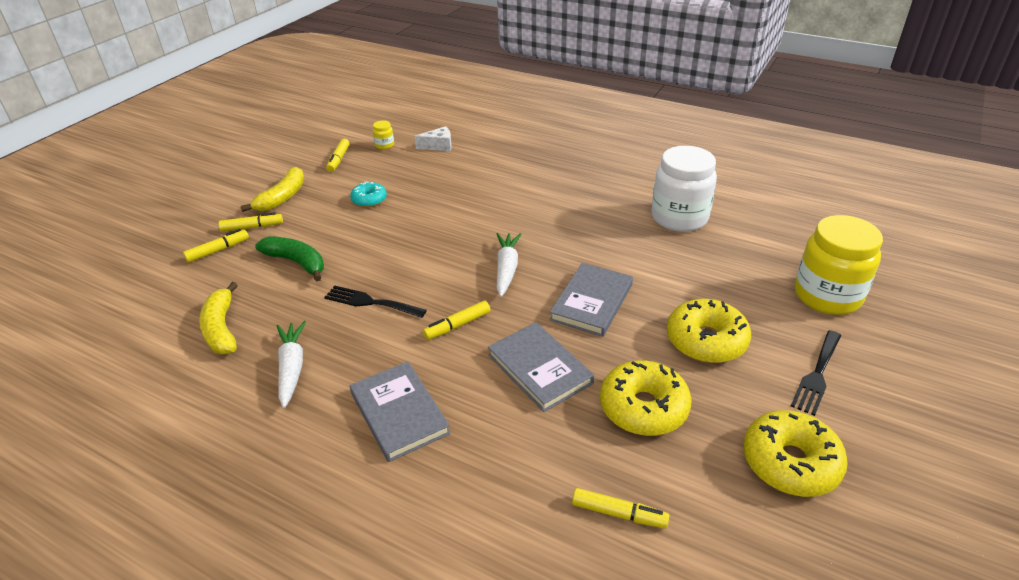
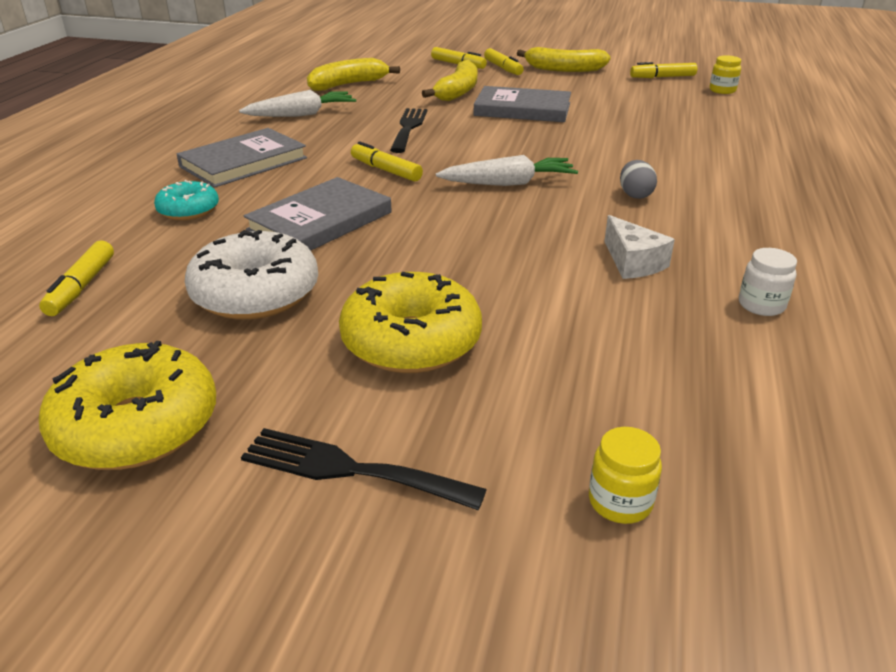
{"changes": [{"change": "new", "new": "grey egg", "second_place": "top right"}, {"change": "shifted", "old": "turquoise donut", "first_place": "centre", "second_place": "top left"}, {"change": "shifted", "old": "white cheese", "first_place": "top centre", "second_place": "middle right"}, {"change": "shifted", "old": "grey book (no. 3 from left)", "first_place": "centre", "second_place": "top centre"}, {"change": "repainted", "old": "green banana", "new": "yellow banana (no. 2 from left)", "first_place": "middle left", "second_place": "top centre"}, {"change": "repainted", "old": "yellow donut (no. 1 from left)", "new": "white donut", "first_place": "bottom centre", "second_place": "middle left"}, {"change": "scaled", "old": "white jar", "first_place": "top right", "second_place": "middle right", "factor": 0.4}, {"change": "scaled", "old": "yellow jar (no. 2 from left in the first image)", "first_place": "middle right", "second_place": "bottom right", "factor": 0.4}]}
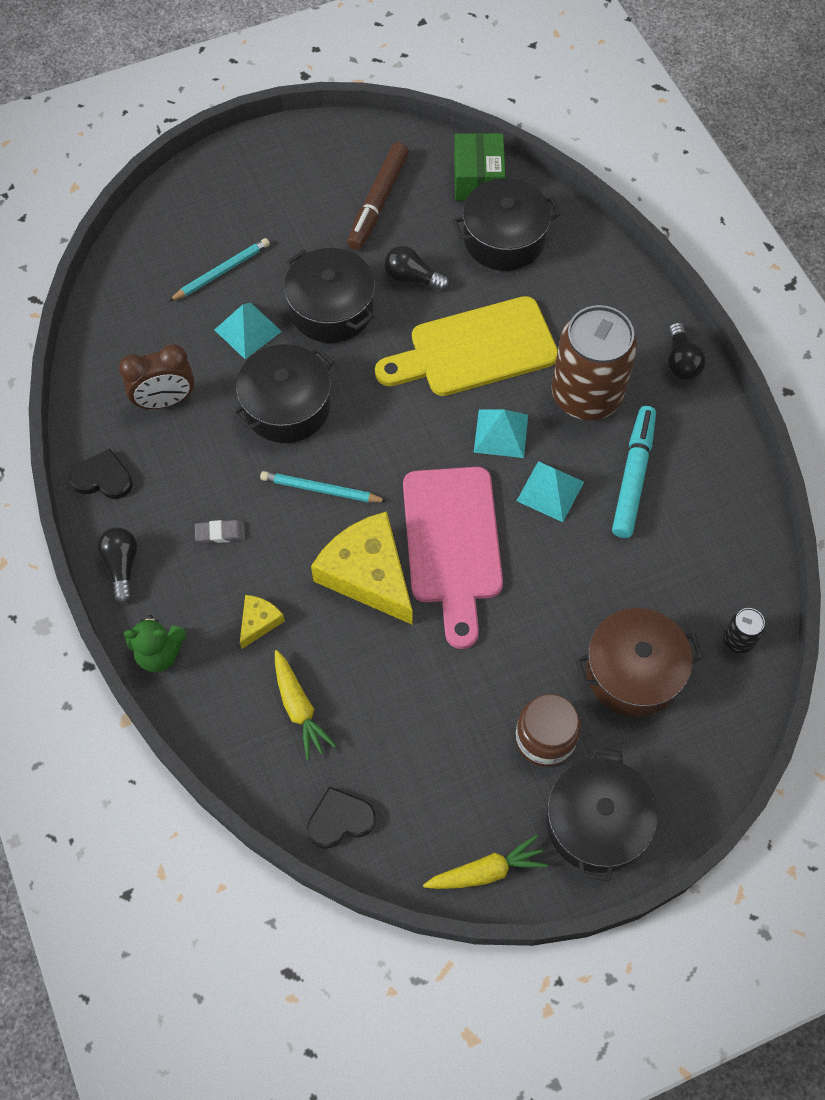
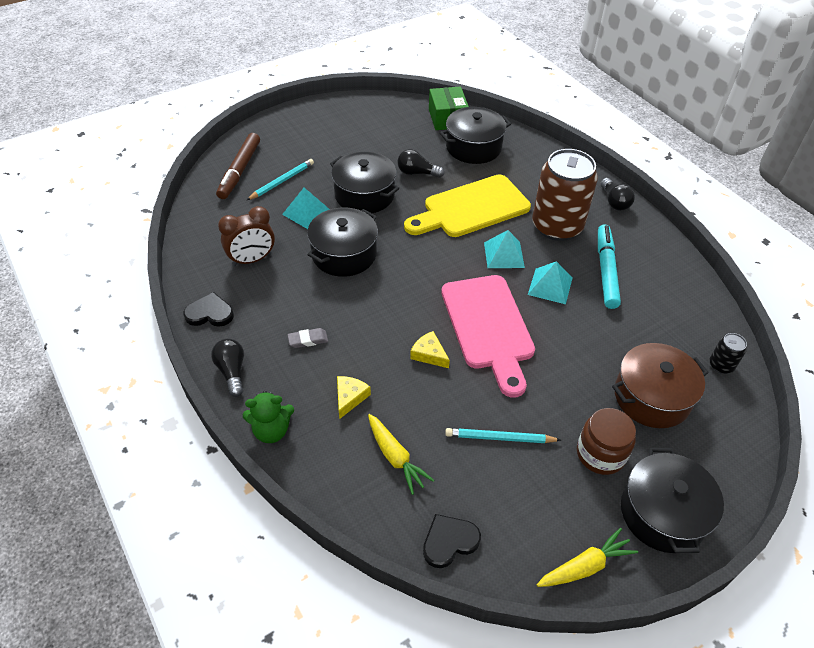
{"changes": [{"change": "shifted", "old": "turquoise pencil (no. 2 from left)", "first_place": "centre", "second_place": "bottom centre"}, {"change": "shifted", "old": "brown marker", "first_place": "top centre", "second_place": "top left"}, {"change": "scaled", "old": "yellow cheese (no. 2 from left)", "first_place": "centre", "second_place": "centre", "factor": 0.46}]}
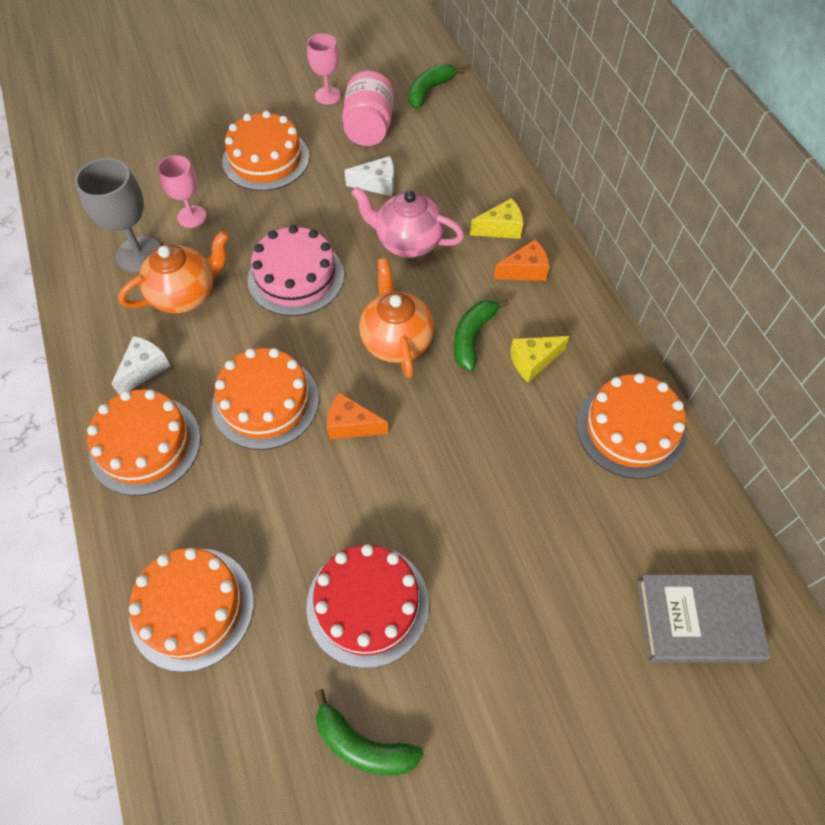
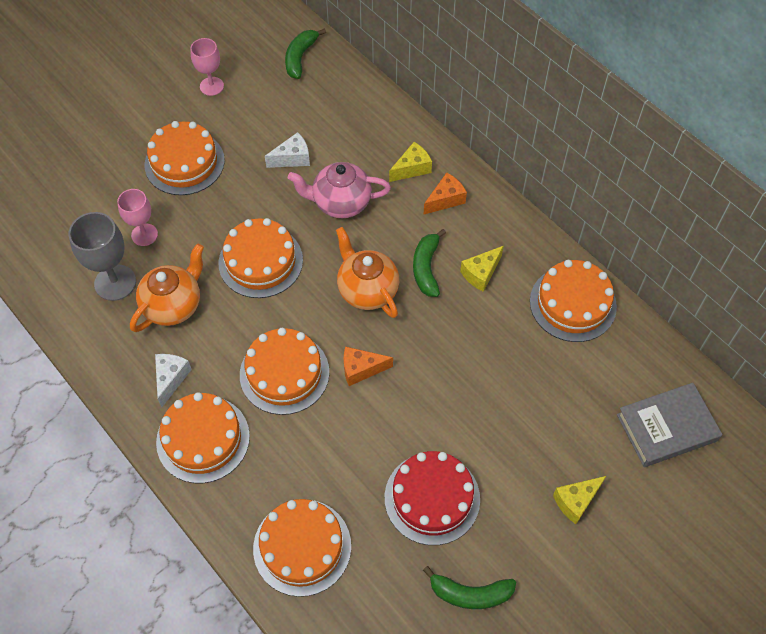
{"changes": [{"change": "gone", "old": "pink jar", "first_place": "top centre"}, {"change": "new", "new": "yellow cheese (no. 3 from left)", "second_place": "bottom right"}, {"change": "repainted", "old": "pink cake", "new": "orange cake (no. 3 from left)", "first_place": "top centre", "second_place": "centre"}]}
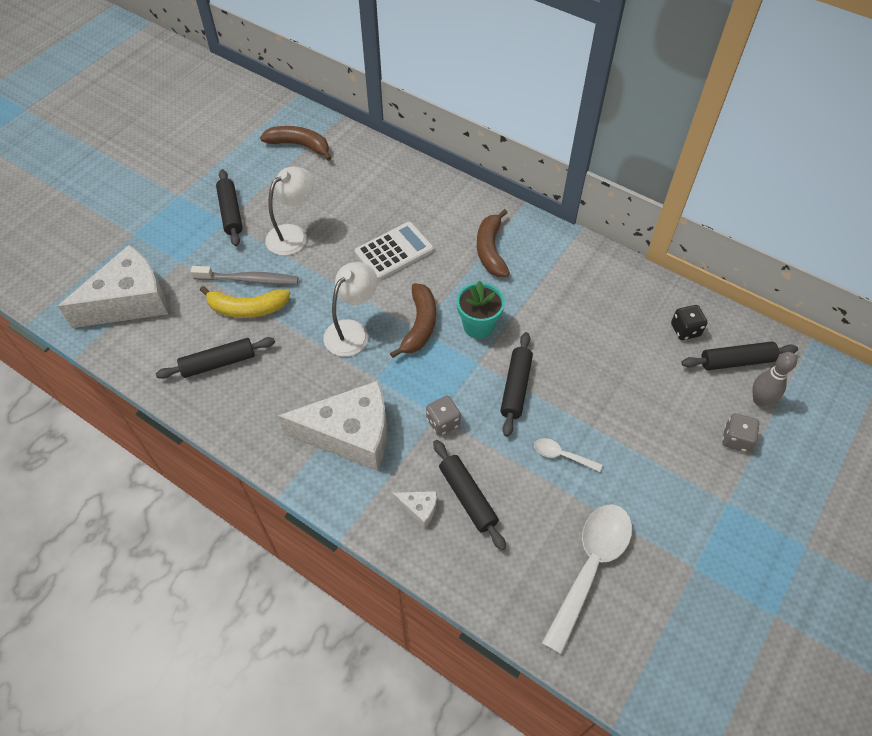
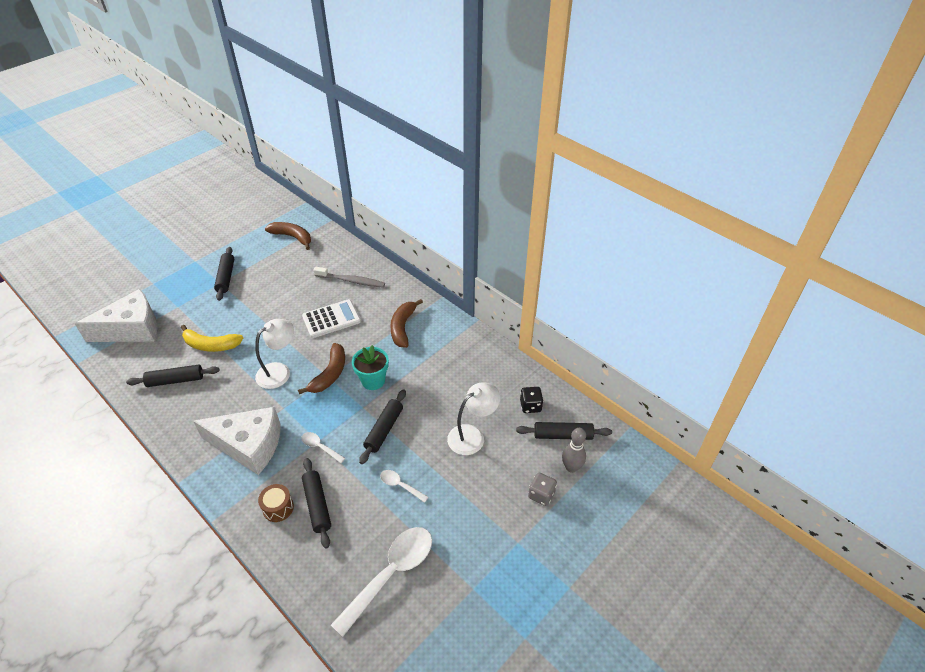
{"changes": [{"change": "shifted", "old": "grey toothbrush", "first_place": "middle left", "second_place": "centre"}, {"change": "shifted", "old": "white lamp (no. 1 from left in the first image)", "new": "white lamp (no. 2 from left)", "first_place": "top left", "second_place": "centre"}, {"change": "swapped", "old": "white cheese (no. 3 from left)", "new": "brown drum", "first_place": "bottom centre", "second_place": "bottom left"}, {"change": "swapped", "old": "grey dice (no. 1 from left)", "new": "white spoon (no. 1 from left)", "first_place": "centre", "second_place": "centre"}]}
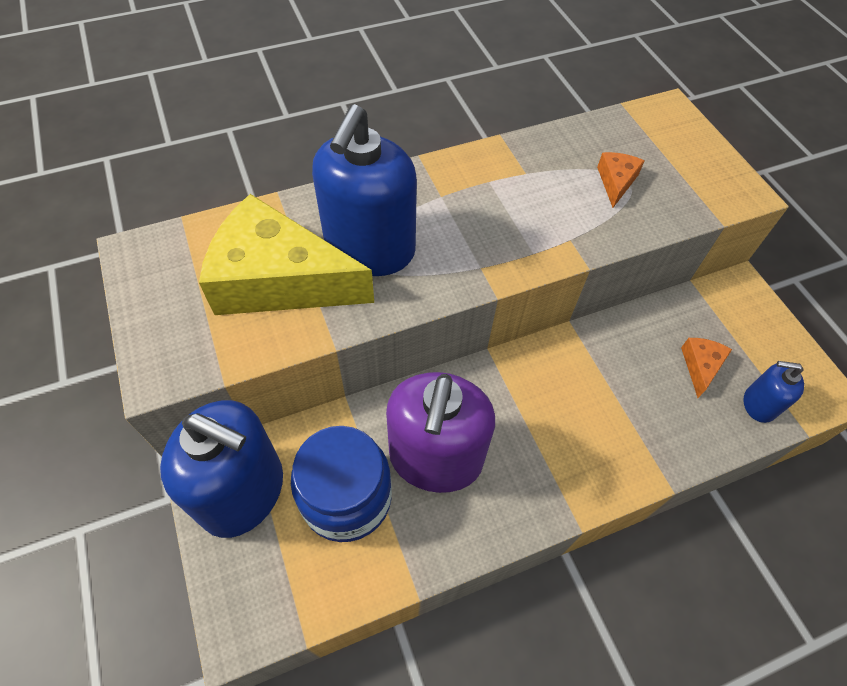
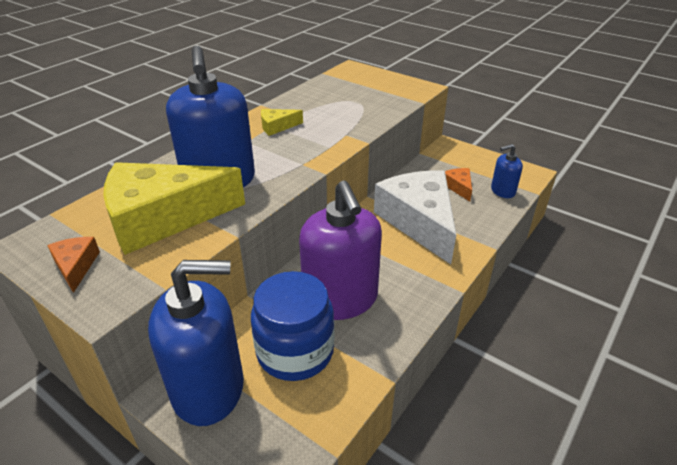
{"changes": [{"change": "new", "new": "yellow cheese (no. 2 from left)", "second_place": "top centre"}, {"change": "new", "new": "white cheese", "second_place": "centre"}, {"change": "shifted", "old": "orange cheese (no. 1 from left)", "first_place": "top right", "second_place": "middle left"}]}
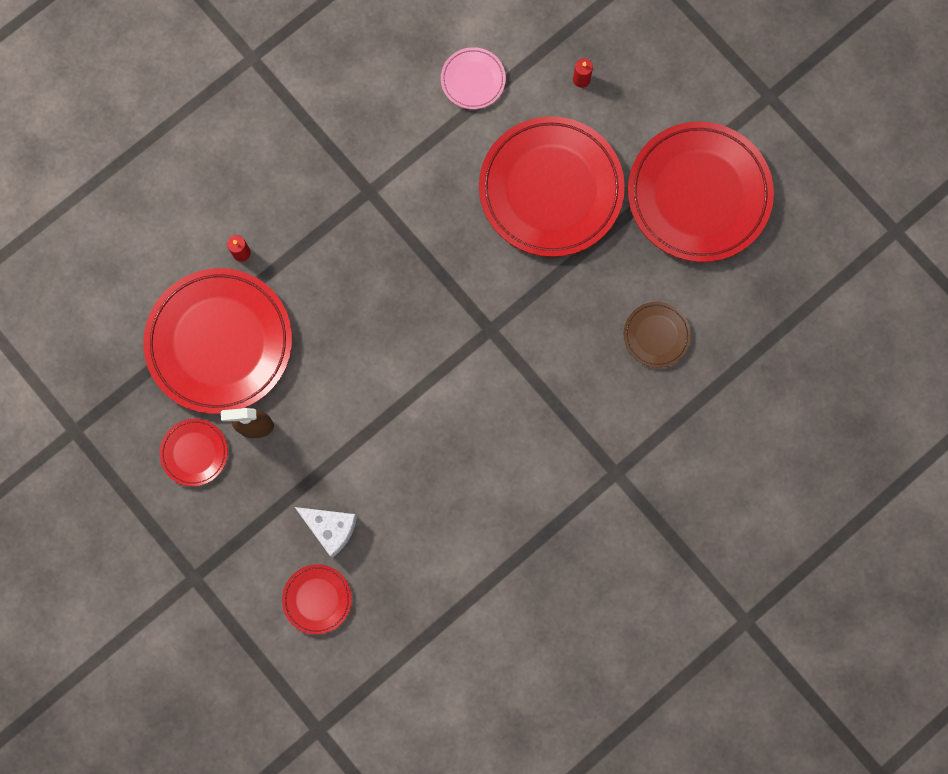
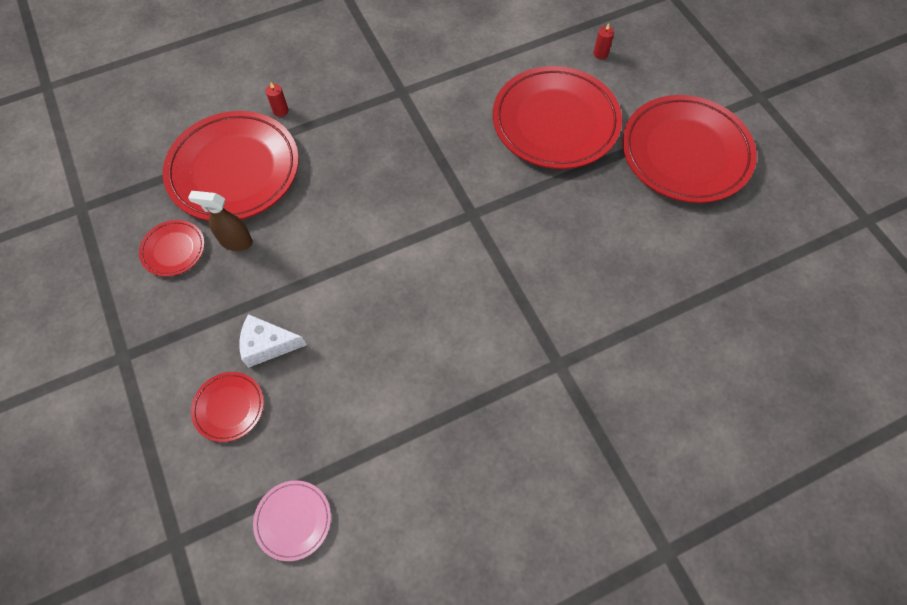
{"changes": [{"change": "gone", "old": "brown plate", "first_place": "middle right"}, {"change": "shifted", "old": "pink plate", "first_place": "top centre", "second_place": "bottom left"}, {"change": "rotated", "old": "white cheese", "first_place": "bottom centre", "second_place": "middle left", "degrees": 135}]}
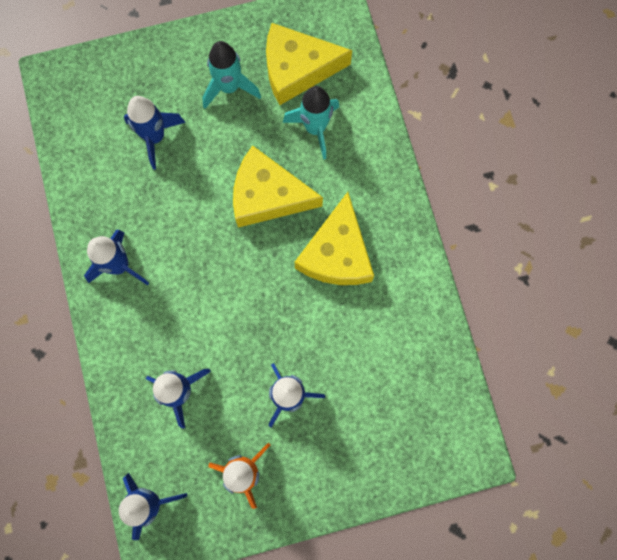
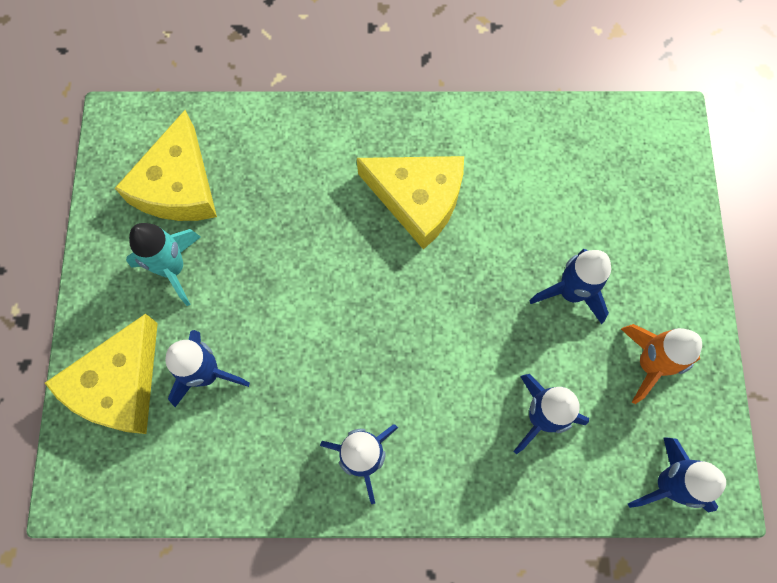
{"changes": [{"change": "gone", "old": "turquoise rocket (no. 2 from left)", "first_place": "top centre"}, {"change": "shifted", "old": "yellow cheese (no. 1 from left)", "first_place": "top centre", "second_place": "middle left"}]}
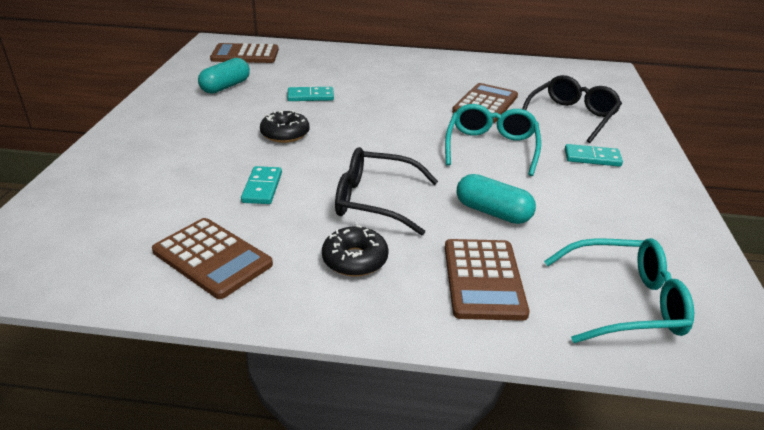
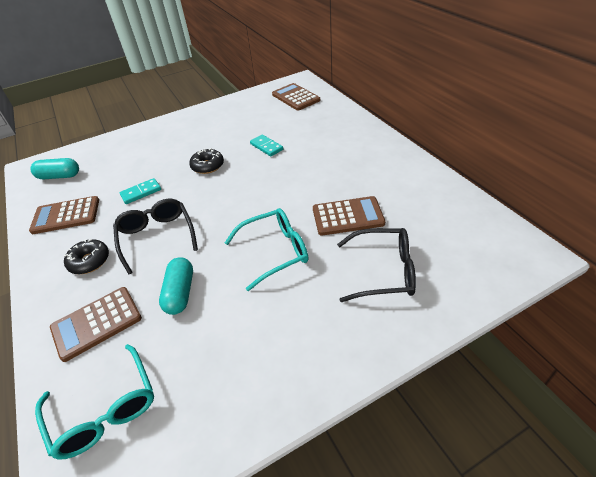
{"changes": [{"change": "gone", "old": "turquoise domino (no. 3 from left)", "first_place": "middle right"}, {"change": "shifted", "old": "turquoise capsule (no. 1 from left)", "first_place": "top left", "second_place": "middle left"}, {"change": "rotated", "old": "brown calculator (no. 1 from left)", "first_place": "middle left", "second_place": "middle left", "degrees": 75}]}
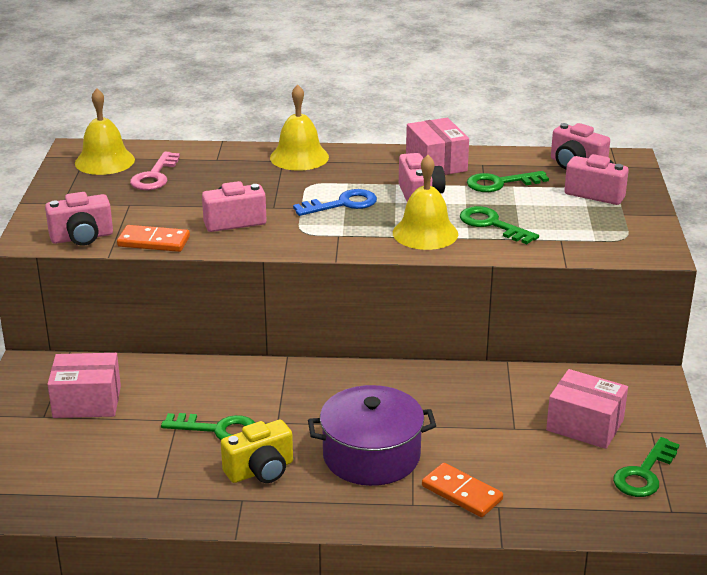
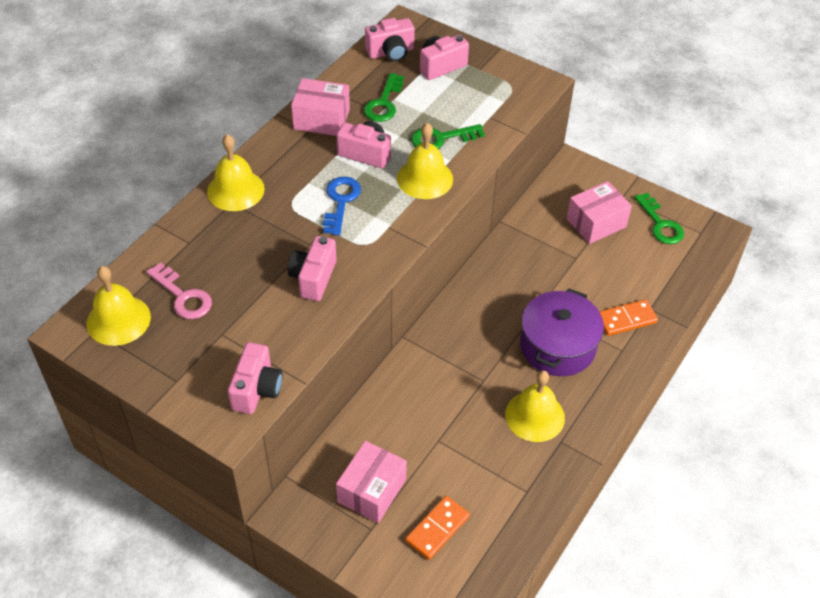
{"changes": [{"change": "gone", "old": "green key (no. 1 from left)", "first_place": "bottom left"}, {"change": "shifted", "old": "orange domino (no. 1 from left)", "first_place": "middle left", "second_place": "bottom centre"}, {"change": "swapped", "old": "yellow camera", "new": "yellow bell (no. 4 from left)", "first_place": "bottom centre", "second_place": "bottom centre"}]}
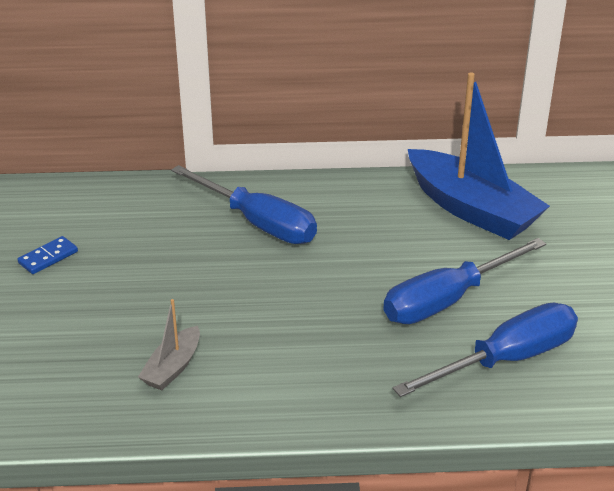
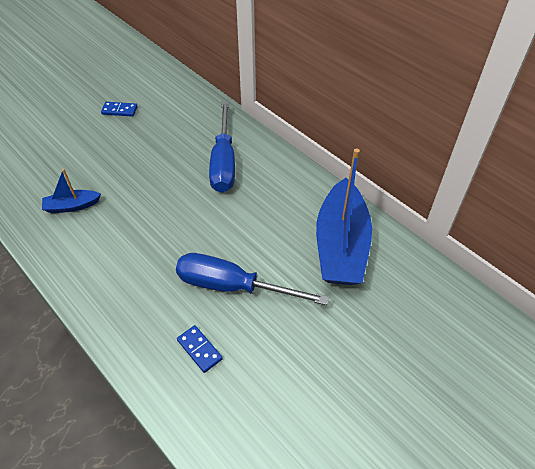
{"changes": [{"change": "swapped", "old": "blue screwdriver (no. 3 from left)", "new": "blue domino (no. 2 from left)", "first_place": "bottom right", "second_place": "bottom centre"}, {"change": "repainted", "old": "grey boat", "new": "blue boat (no. 1 from left)", "first_place": "bottom left", "second_place": "middle left"}]}
